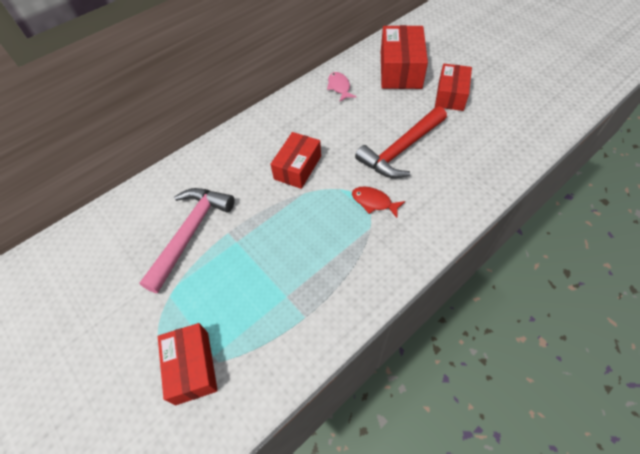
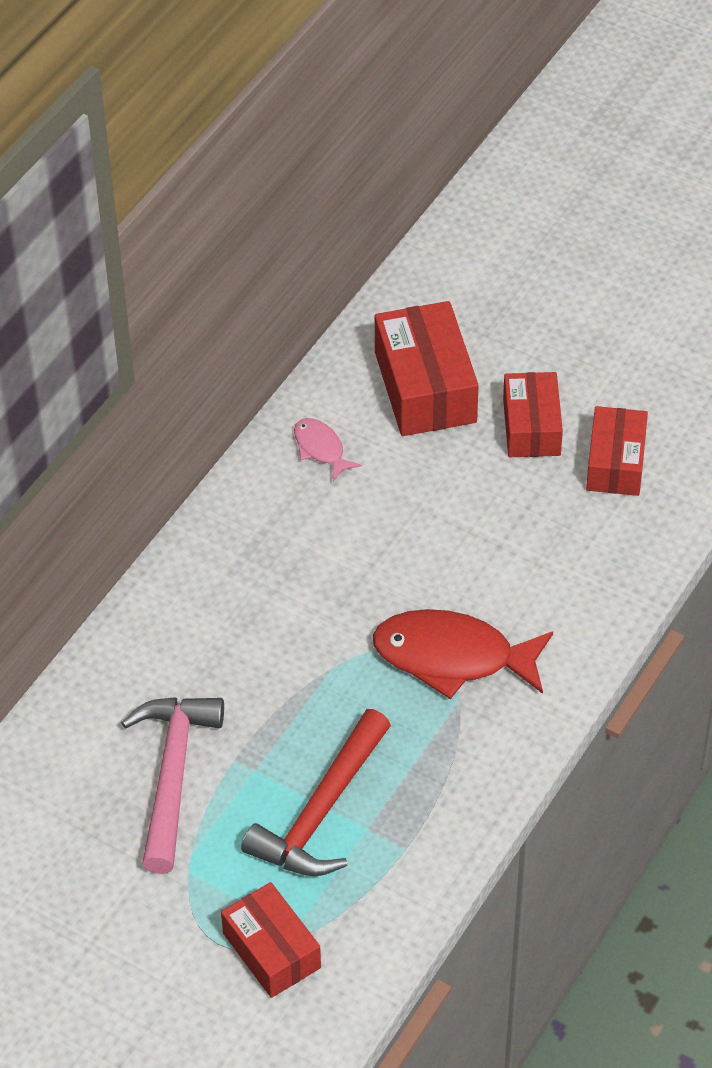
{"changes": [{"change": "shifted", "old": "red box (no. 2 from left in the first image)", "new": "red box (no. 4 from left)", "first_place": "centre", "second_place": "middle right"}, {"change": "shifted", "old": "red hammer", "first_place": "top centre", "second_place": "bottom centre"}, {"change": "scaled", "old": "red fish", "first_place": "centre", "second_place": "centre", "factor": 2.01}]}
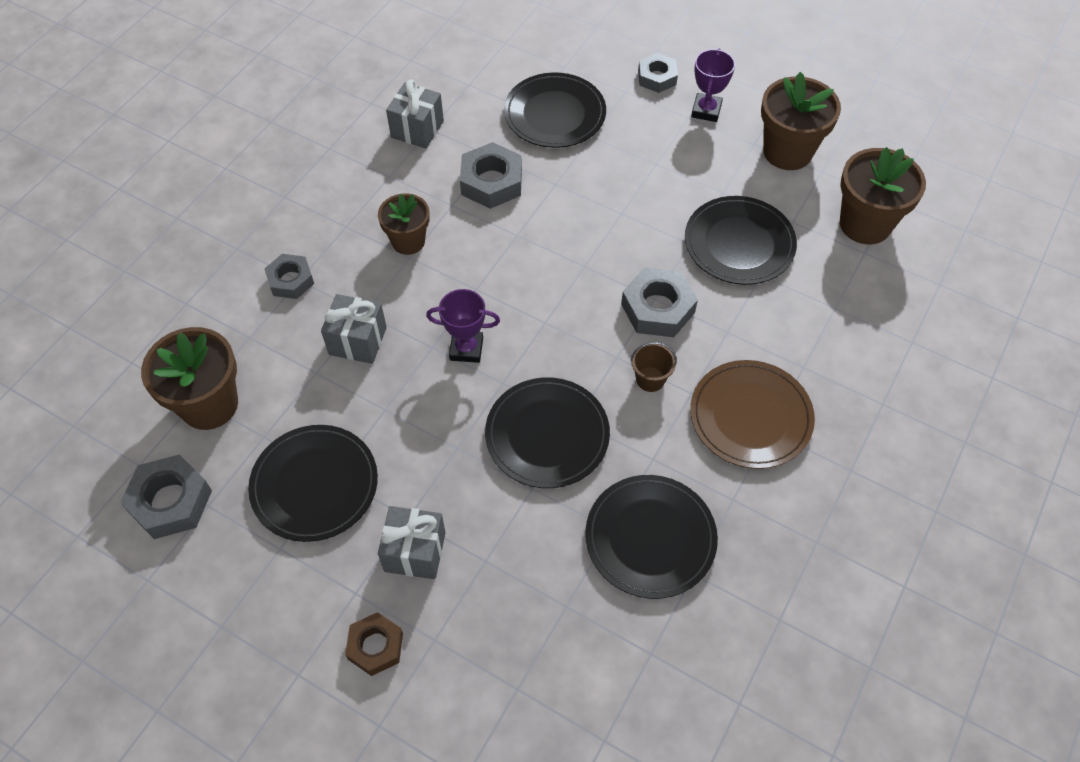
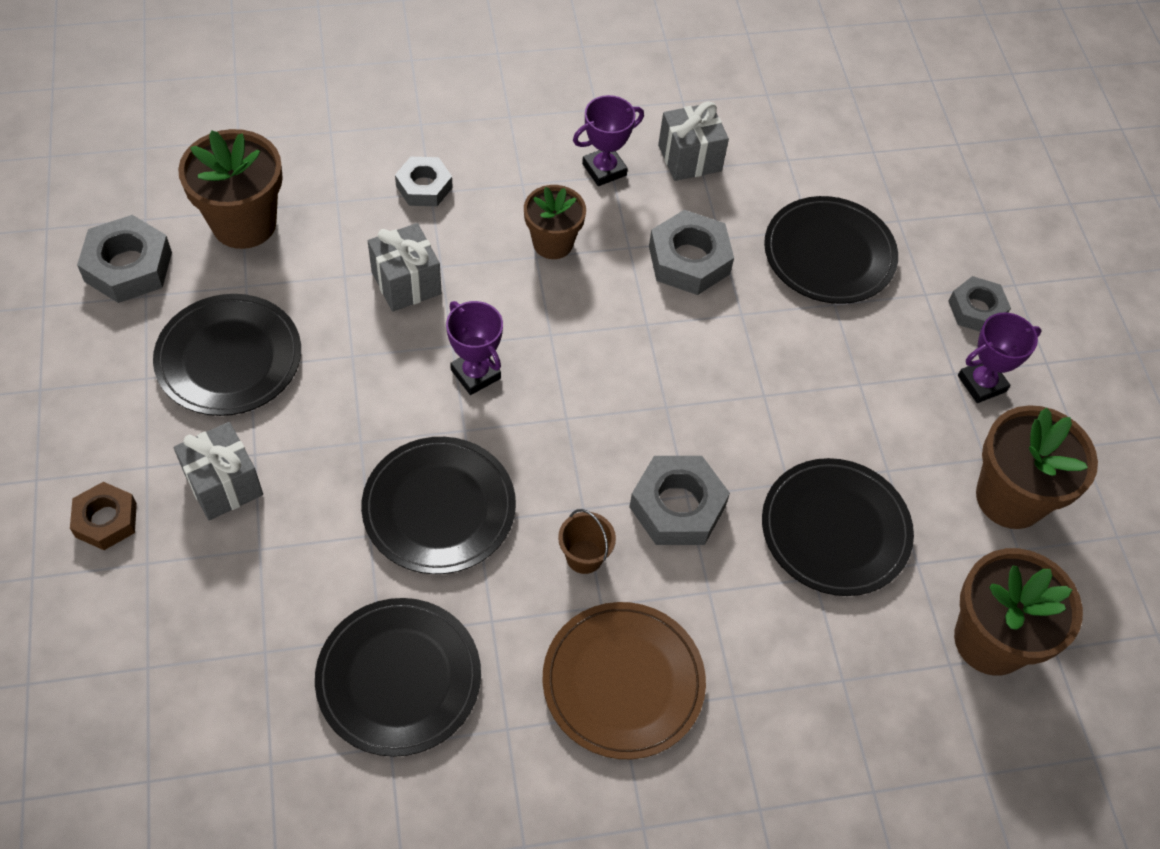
{"changes": [{"change": "new", "new": "purple trophy (no. 2 from left)", "second_place": "top centre"}]}
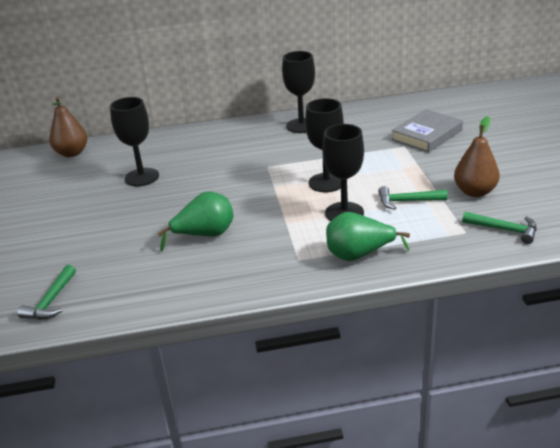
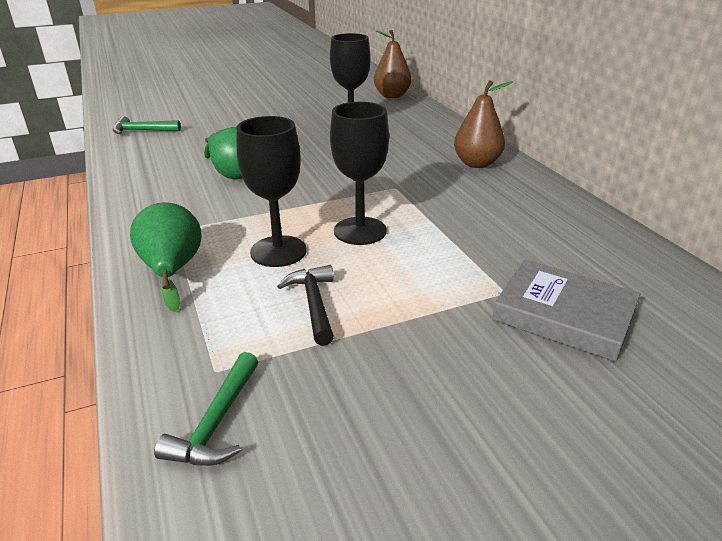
{"changes": [{"change": "gone", "old": "black goblet (no. 2 from left)", "first_place": "top centre"}, {"change": "shifted", "old": "brown pear (no. 2 from left)", "first_place": "middle right", "second_place": "top right"}, {"change": "repainted", "old": "green hammer (no. 2 from left)", "new": "black hammer", "first_place": "middle right", "second_place": "centre"}]}
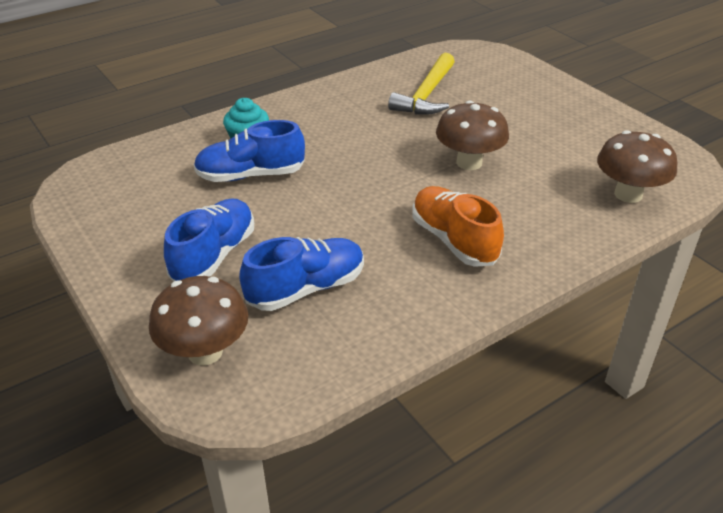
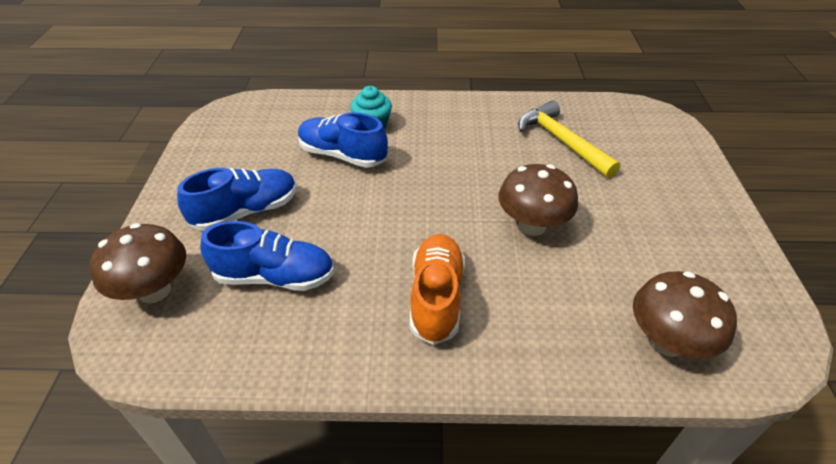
{"changes": [{"change": "rotated", "old": "yellow hammer", "first_place": "top centre", "second_place": "top right", "degrees": 90}]}
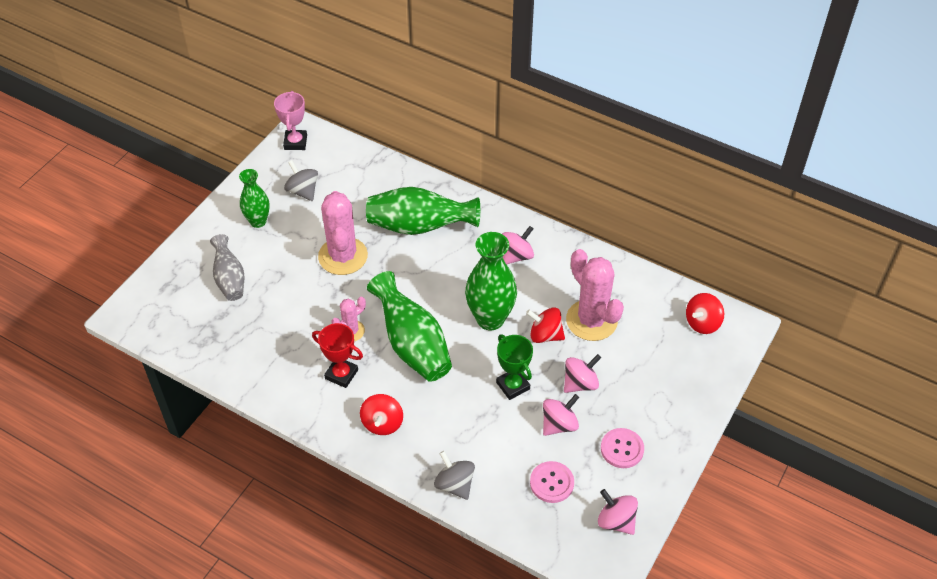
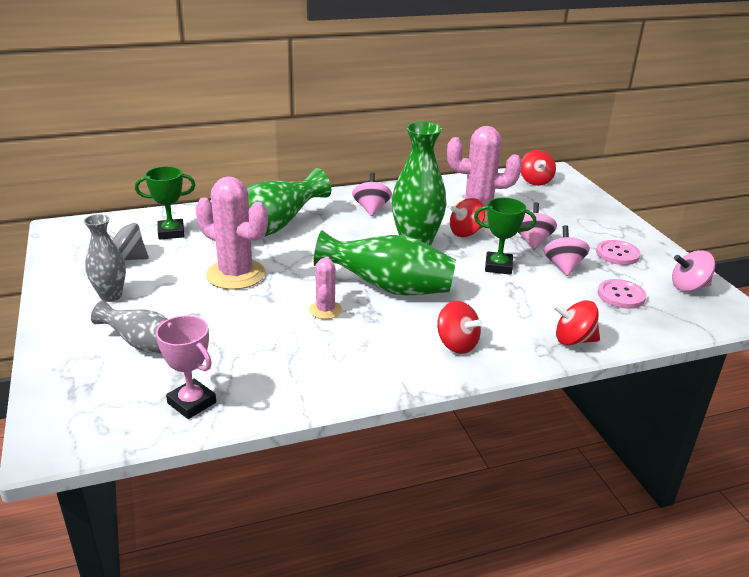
{"changes": [{"change": "gone", "old": "red trophy", "first_place": "centre"}, {"change": "new", "new": "green trophy (no. 1 from left)", "second_place": "middle left"}, {"change": "shifted", "old": "pink trophy", "first_place": "top left", "second_place": "middle left"}, {"change": "repainted", "old": "green vase (no. 1 from left)", "new": "grey vase (no. 1 from left)", "first_place": "middle left", "second_place": "middle left"}, {"change": "repainted", "old": "grey spinning top (no. 2 from left)", "new": "red spinning top (no. 4 from left)", "first_place": "bottom centre", "second_place": "middle right"}]}
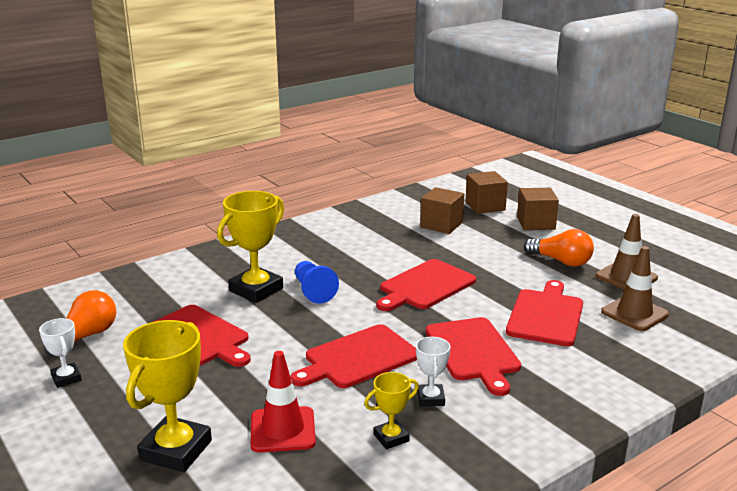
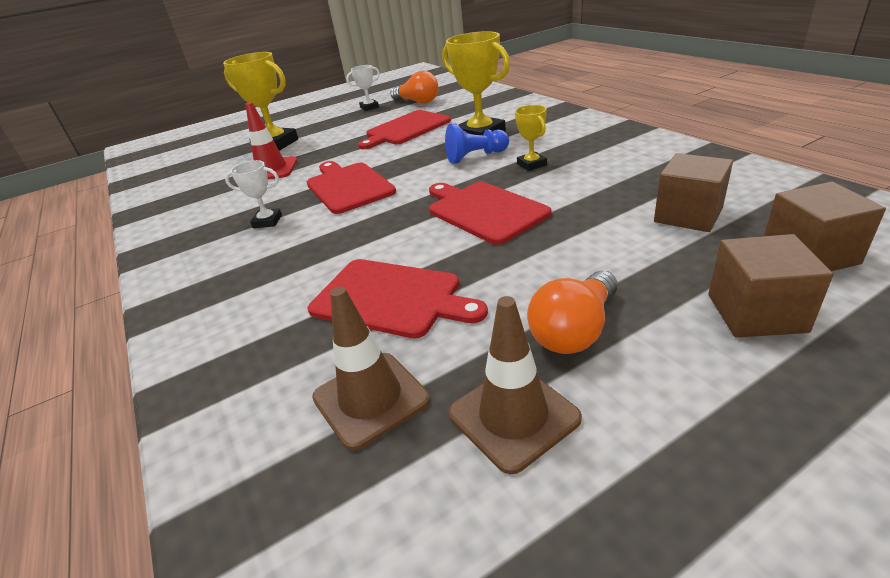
{"changes": [{"change": "gone", "old": "red cutting board (no. 4 from left)", "first_place": "bottom centre"}, {"change": "shifted", "old": "yellow trophy (no. 3 from left)", "first_place": "bottom centre", "second_place": "top centre"}]}
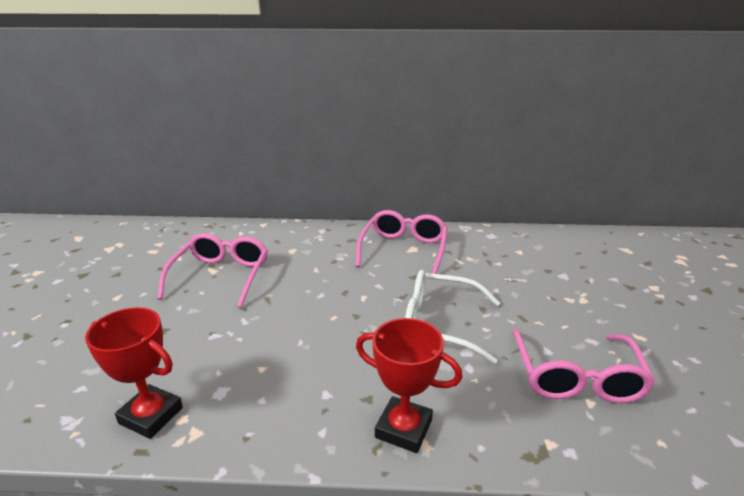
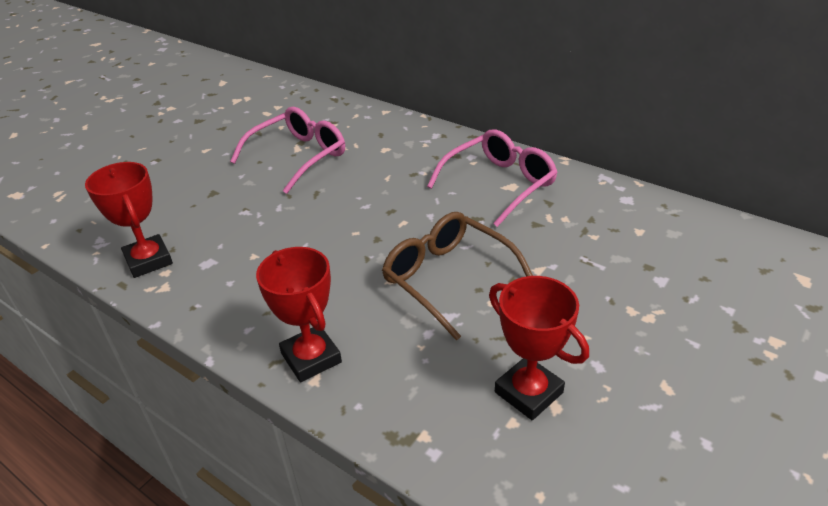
{"changes": [{"change": "swapped", "old": "pink glasses (no. 3 from left)", "new": "red trophy (no. 3 from left)", "first_place": "bottom right", "second_place": "bottom centre"}, {"change": "repainted", "old": "white glasses", "new": "brown glasses", "first_place": "centre", "second_place": "centre"}]}
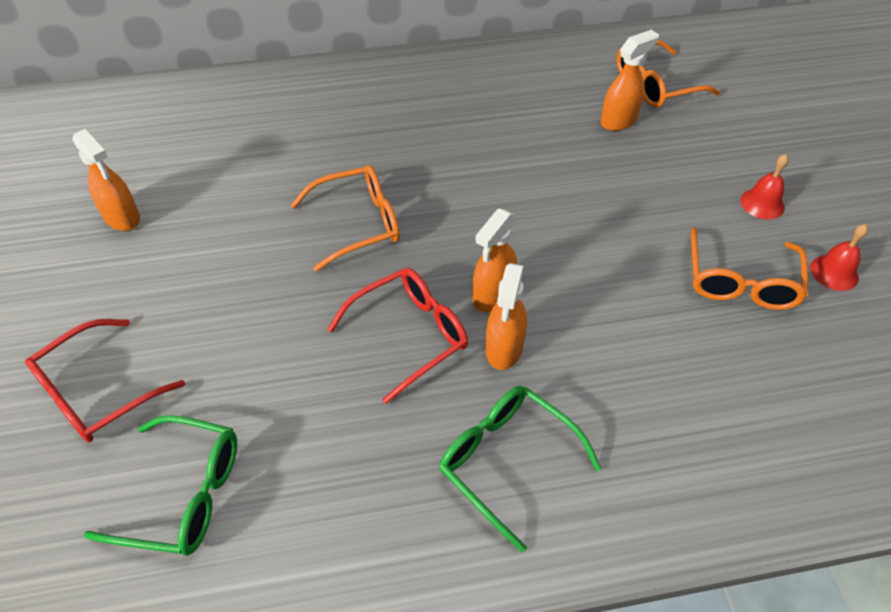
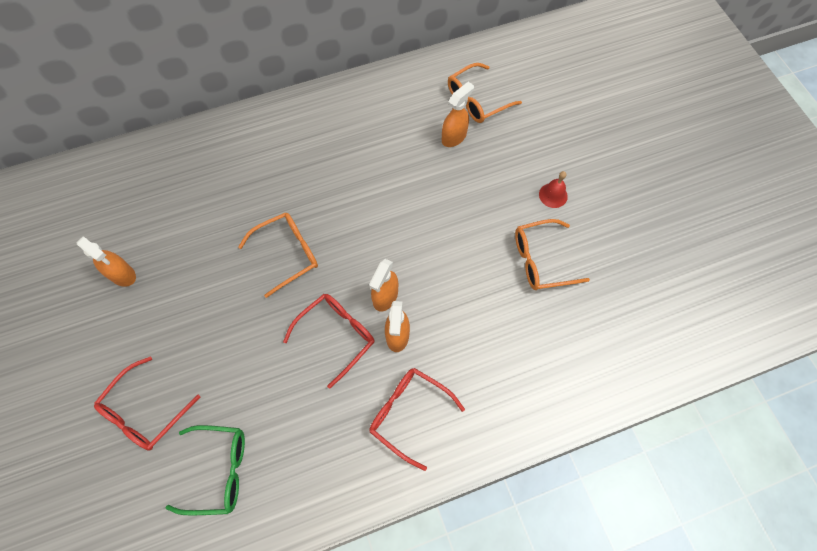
{"changes": [{"change": "gone", "old": "red bell (no. 2 from left)", "first_place": "middle right"}, {"change": "repainted", "old": "green glasses (no. 2 from left)", "new": "red glasses (no. 3 from left)", "first_place": "bottom centre", "second_place": "bottom centre"}, {"change": "rotated", "old": "orange glasses (no. 3 from left)", "first_place": "middle right", "second_place": "middle right", "degrees": 75}]}
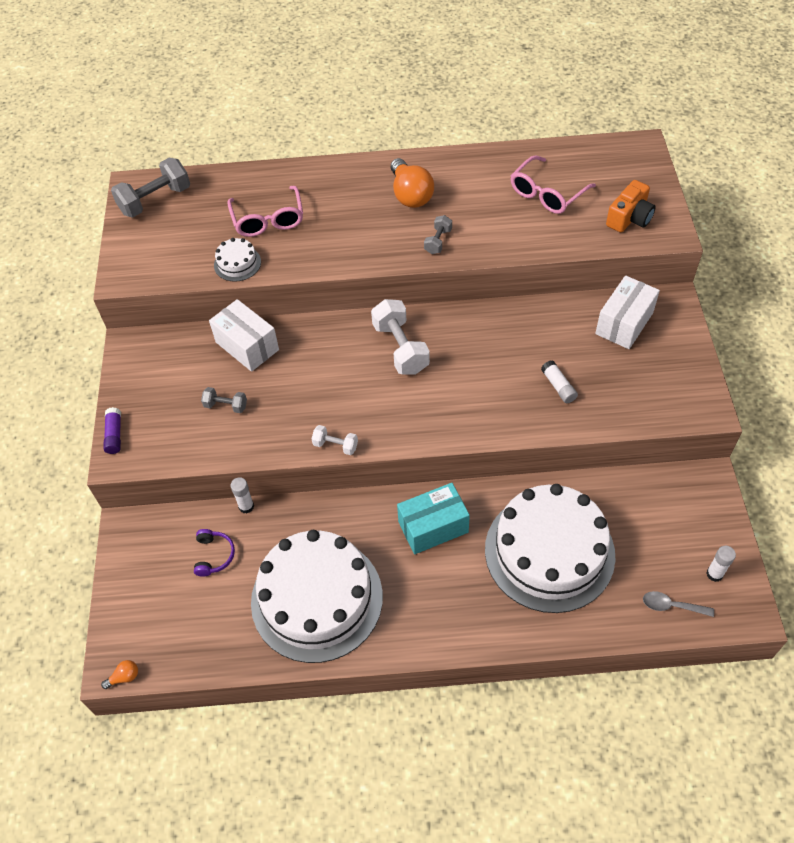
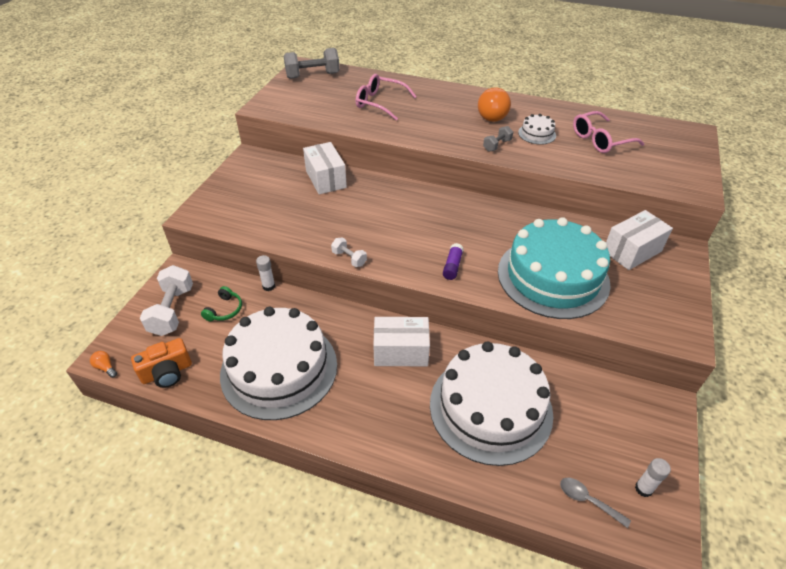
{"changes": [{"change": "gone", "old": "grey dumbbell (no. 2 from left)", "first_place": "middle left"}, {"change": "shifted", "old": "purple glue stick", "first_place": "middle left", "second_place": "centre"}, {"change": "shifted", "old": "white cake (no. 1 from left in the first image)", "new": "white cake (no. 3 from left)", "first_place": "top left", "second_place": "top right"}, {"change": "shifted", "old": "white dumbbell (no. 2 from left in the first image)", "new": "white dumbbell (no. 1 from left)", "first_place": "centre", "second_place": "middle left"}, {"change": "shifted", "old": "orange camera", "first_place": "top right", "second_place": "middle left"}, {"change": "swapped", "old": "white glue stick (no. 2 from left)", "new": "turquoise cake", "first_place": "middle right", "second_place": "middle right"}, {"change": "repainted", "old": "purple headphones", "new": "green headphones", "first_place": "middle left", "second_place": "middle left"}, {"change": "repainted", "old": "turquoise box", "new": "white box (no. 2 from left)", "first_place": "centre", "second_place": "centre"}, {"change": "rotated", "old": "orange light bulb (no. 1 from left)", "first_place": "bottom left", "second_place": "middle left", "degrees": -135}, {"change": "rotated", "old": "pink glasses (no. 1 from left)", "first_place": "top centre", "second_place": "top centre", "degrees": 105}]}
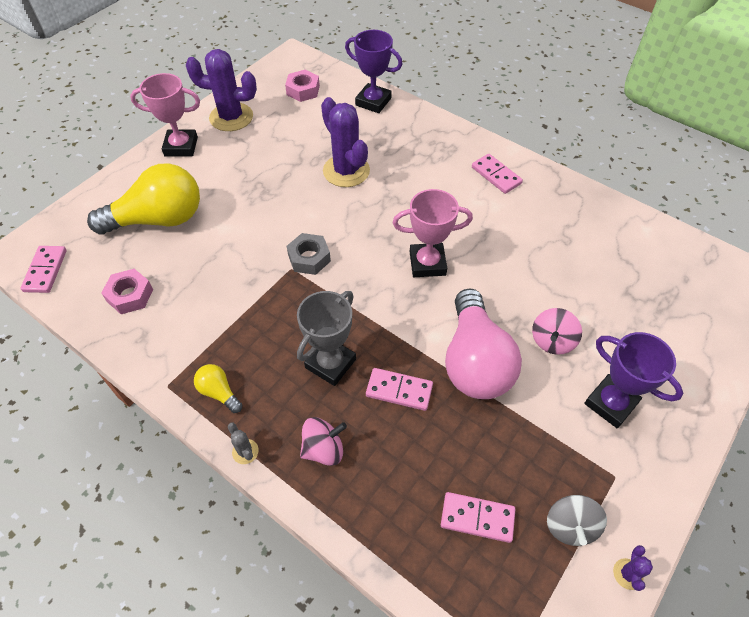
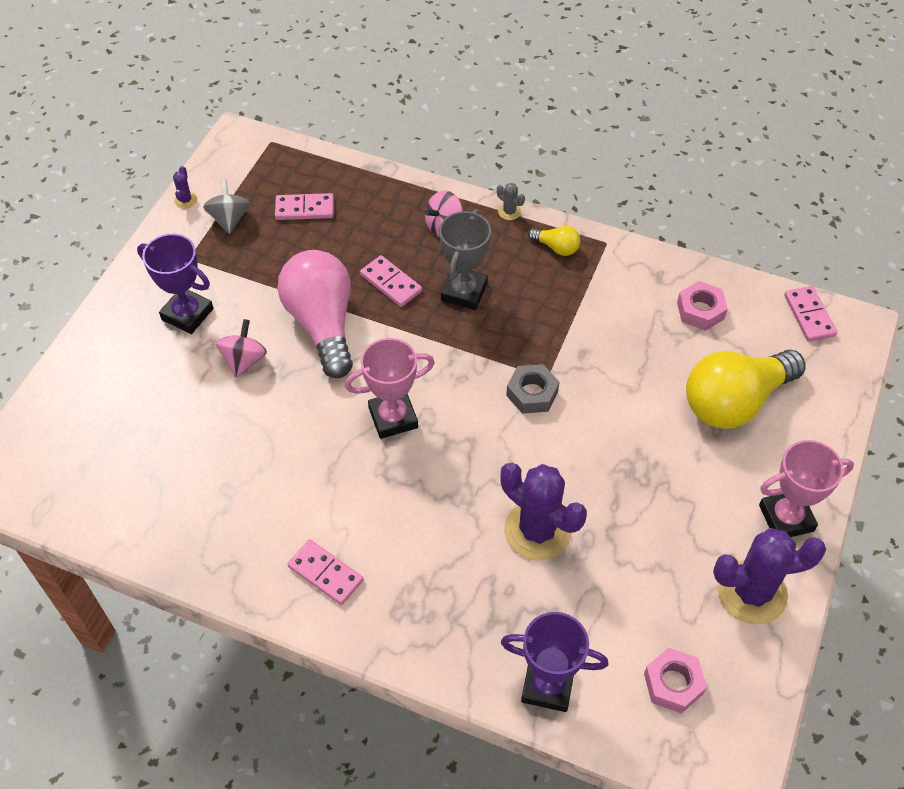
{"changes": [{"change": "rotated", "old": "pink domino (no. 2 from left in the first image)", "first_place": "centre", "second_place": "centre", "degrees": 45}]}
